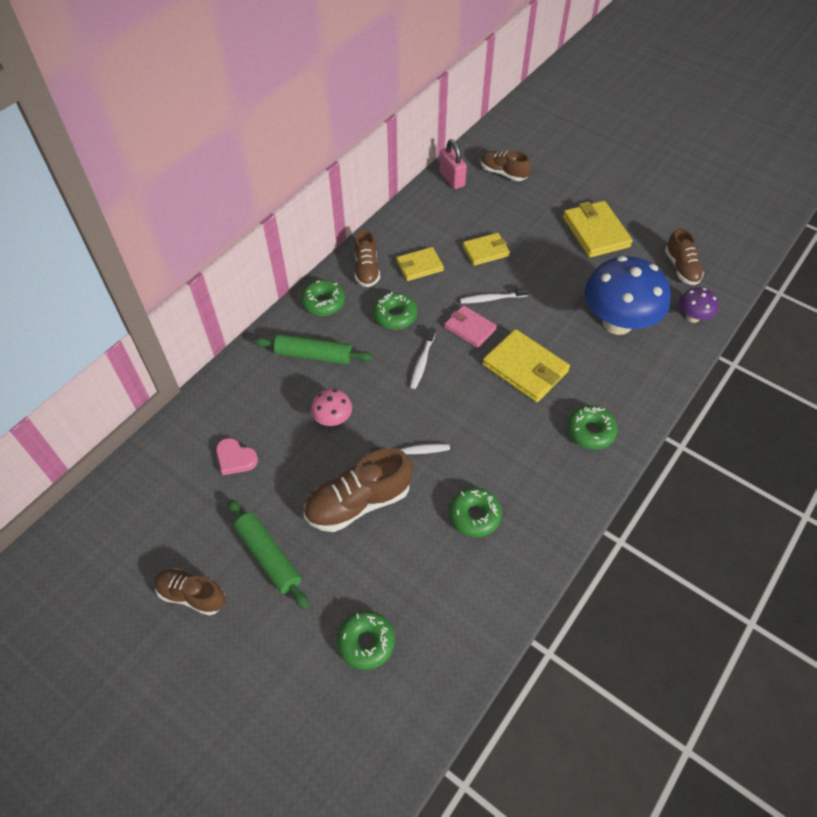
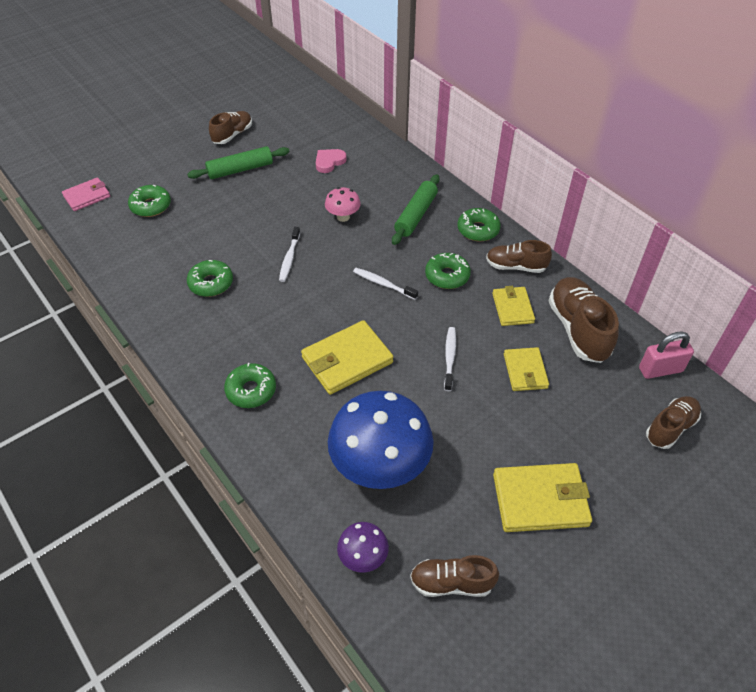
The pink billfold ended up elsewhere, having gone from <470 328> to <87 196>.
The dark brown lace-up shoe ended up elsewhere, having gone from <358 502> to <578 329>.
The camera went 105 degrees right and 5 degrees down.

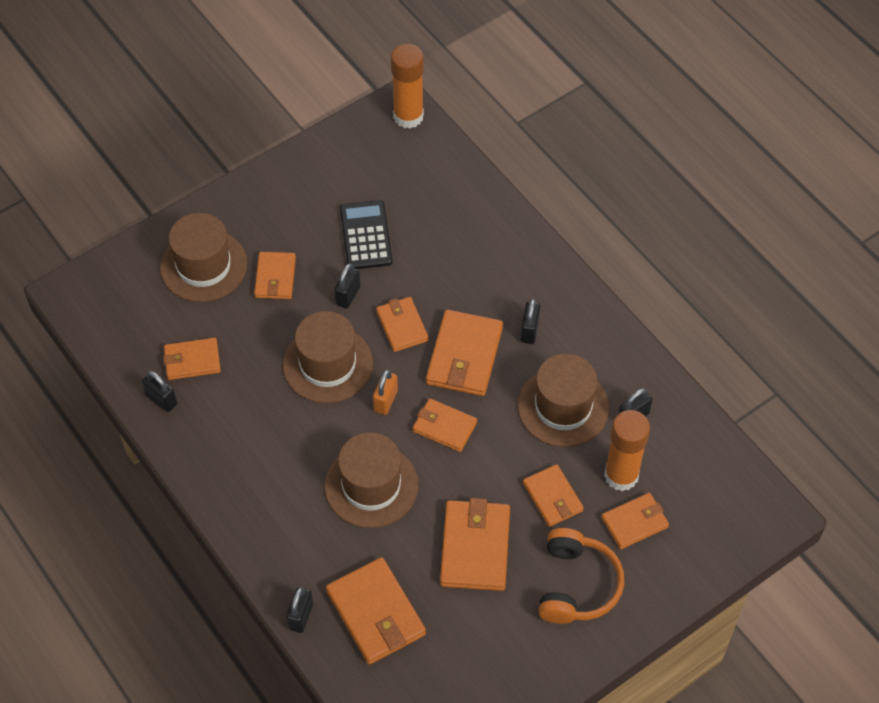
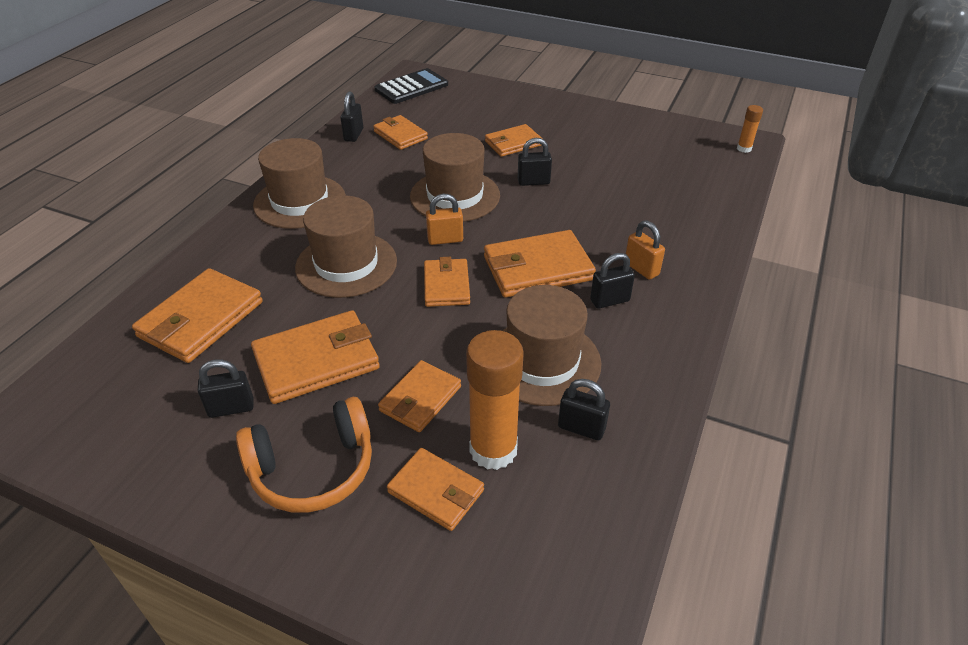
The ebony lock ended up elsewhere, having gone from <301 616> to <231 408>.
The dark brown tall hat ended up elsewhere, having gone from <203 266> to <300 202>.
The ebony adding machine ended up elsewhere, having gone from <366 235> to <411 87>.
The second view gained the orange-coloured lock at <641 269>.
The size of the orange-coloured glue stick at <408 116> changed by a factor of 0.47.
The second view lost the orange-coloured billfold at <402 326>.
The camera went 60 degrees right and 15 degrees down.

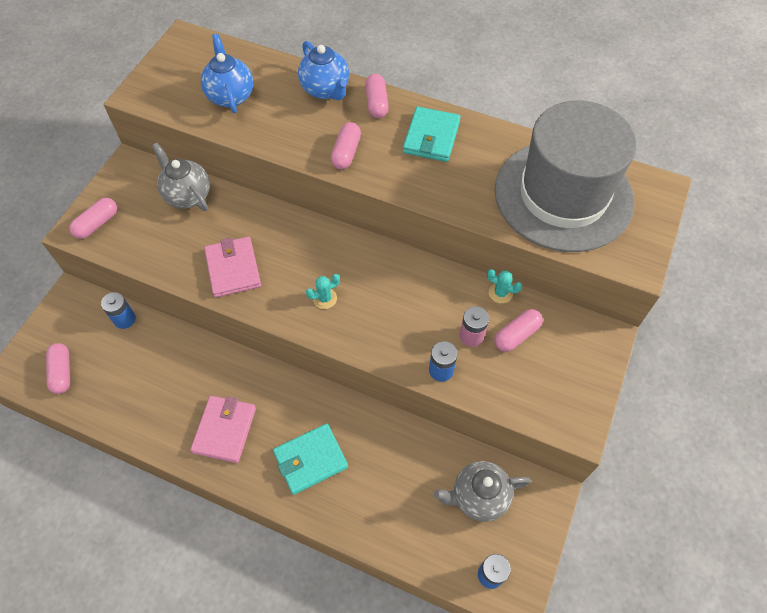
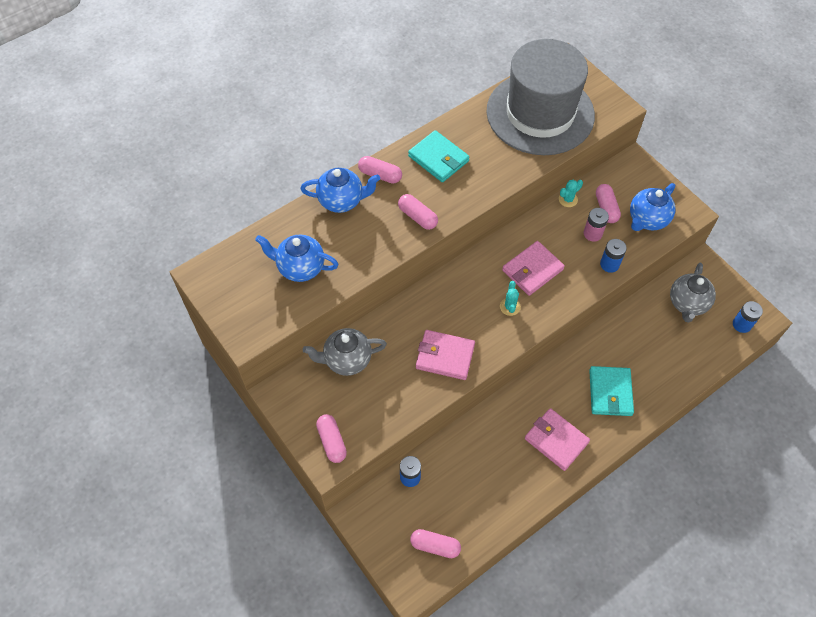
The second view gained the pink billfold at <532 270>.
The second view gained the cobalt china teapot at <647 220>.
The camera went 60 degrees left and 0 degrees up.

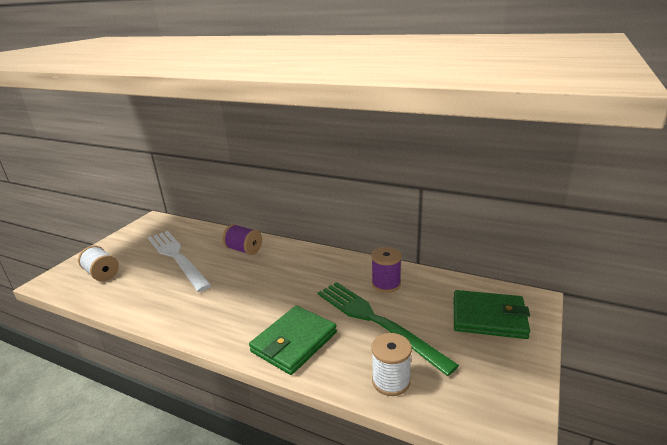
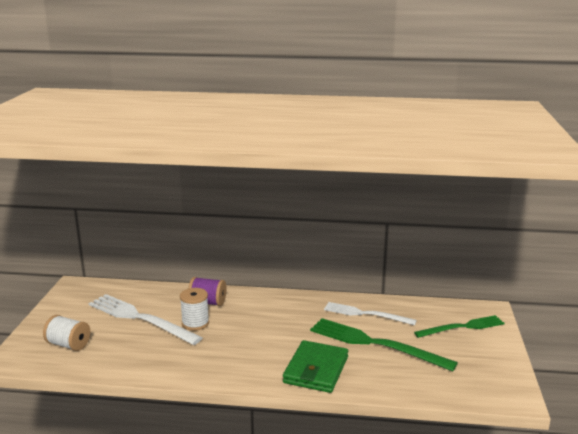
The white reel of thread ended up elsewhere, having gone from <391 381> to <195 323>.
Where the violet reel of thread stood at <386 284>, the white dinner fork came to stand at <366 314>.
Where the emerald billfold stood at <488 317>, the emerald dinner fork came to stand at <462 327>.
The camera went 20 degrees left and 5 degrees down.

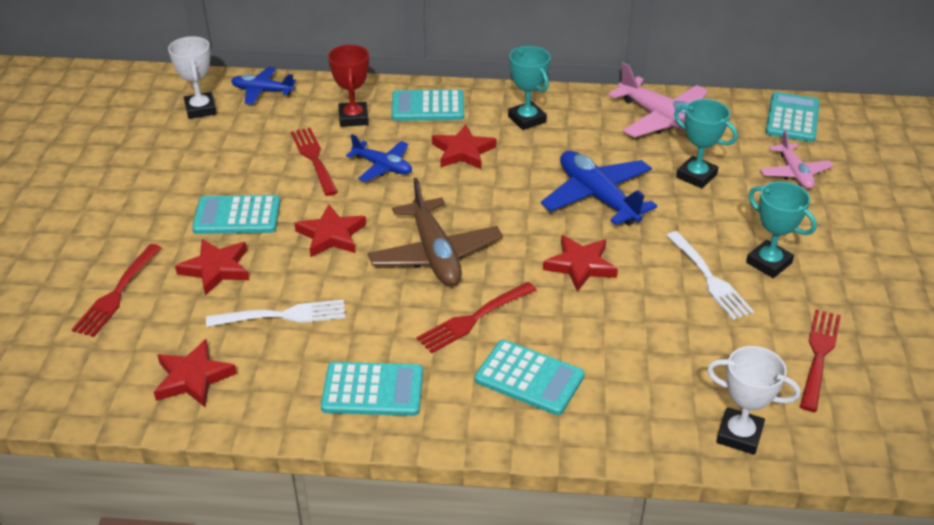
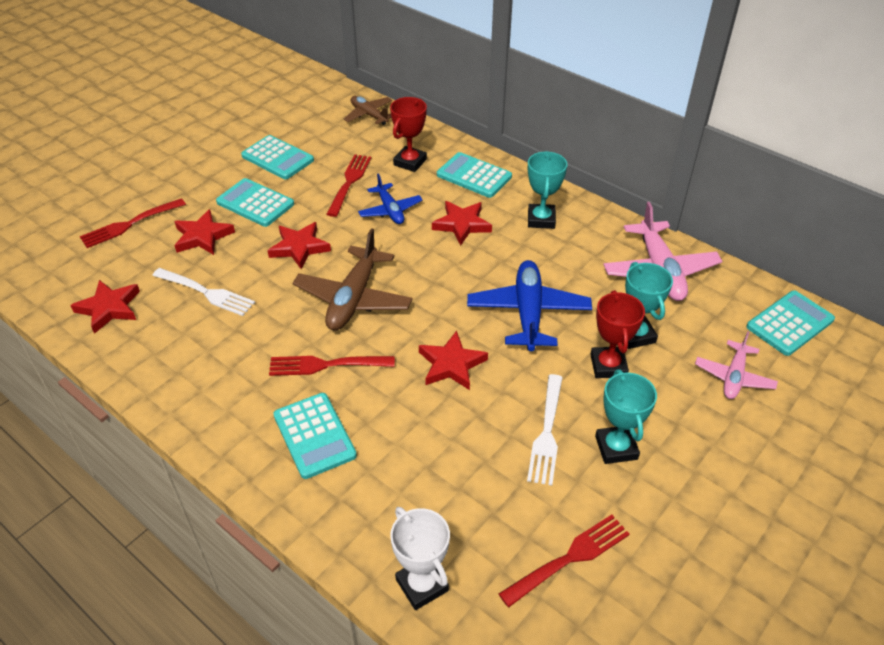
The aqua adding machine ended up elsewhere, having gone from <373 390> to <277 158>.
What was the cobalt plane at <262 91> turned into the dark brown plane at <369 115>.
The second view gained the red trophy at <608 366>.
The second view lost the white trophy at <200 109>.
The camera went 35 degrees right and 5 degrees up.

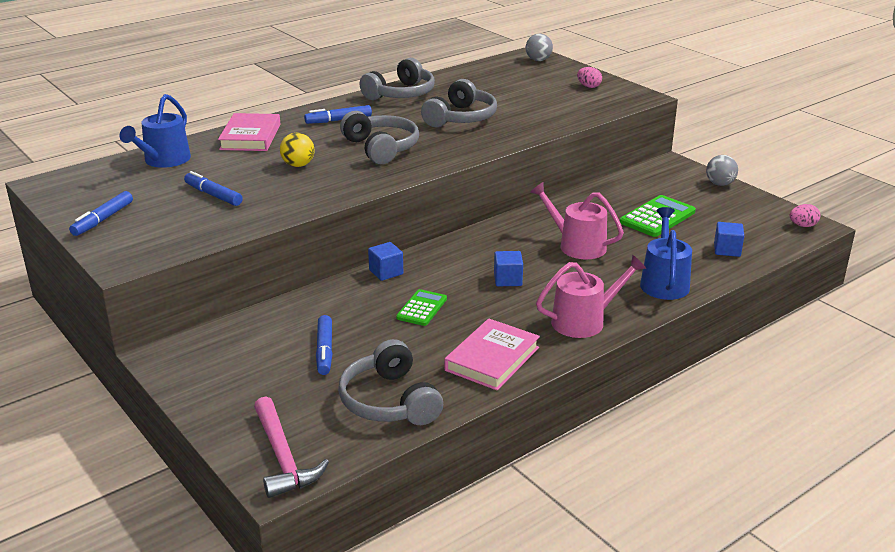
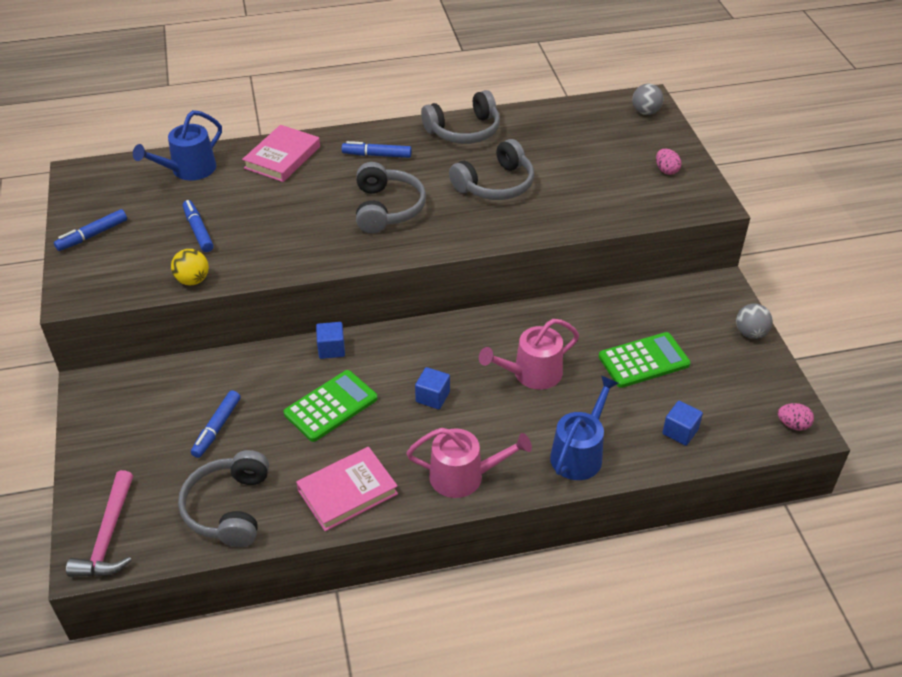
The yellow ball ended up elsewhere, having gone from <298 165> to <193 280>.
The size of the emerald adding machine at <422 308> changed by a factor of 1.55.
The pink sprinkling can at <577 245> ended up facing another way, 90 degrees counterclockwise from before.
The camera went 25 degrees right and 15 degrees up.

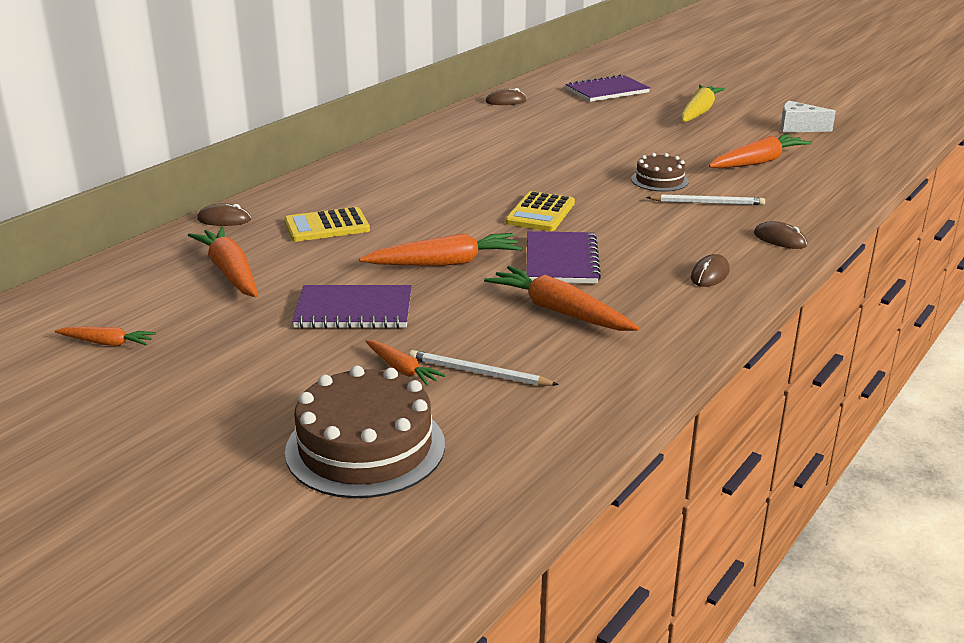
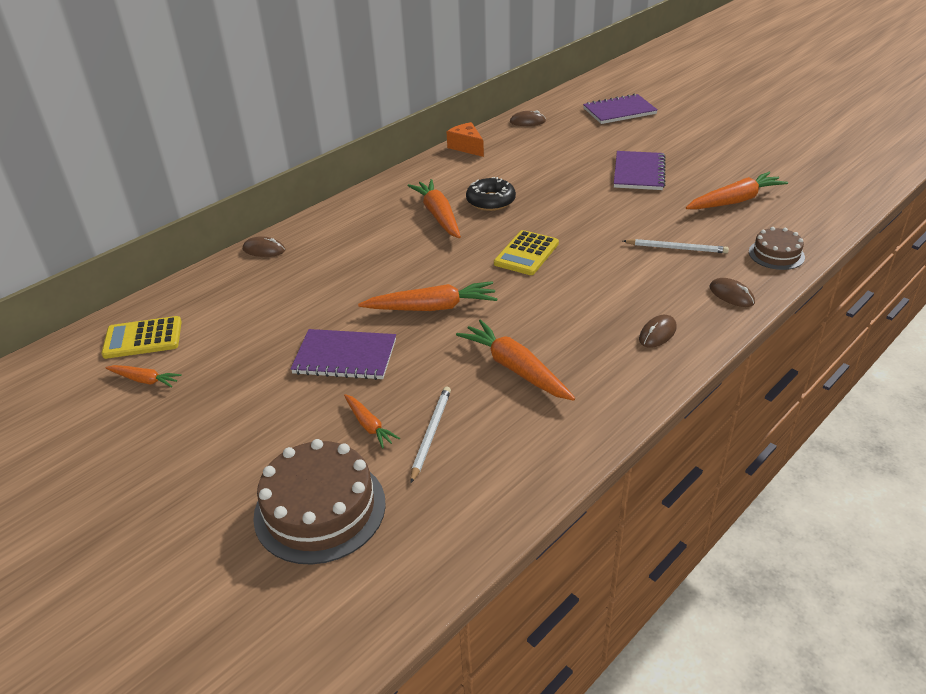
The yellow adding machine ended up elsewhere, having gone from <327 226> to <143 338>.
The orange-coloured toy carrot ended up elsewhere, having gone from <230 272> to <438 215>.
The white pencil at <478 372> ended up facing another way, 75 degrees clockwise from before.
The second view gained the orange-coloured cheese wedge at <467 147>.
The second view gained the ebony doughnut at <490 201>.
The violet notebook ended up elsewhere, having gone from <561 260> to <639 172>.
The dark brown cake ended up elsewhere, having gone from <659 180> to <776 254>.
The second view lost the yellow toy carrot at <698 112>.
The second view lost the white cheese wedge at <798 128>.
The camera went 10 degrees right and 10 degrees up.

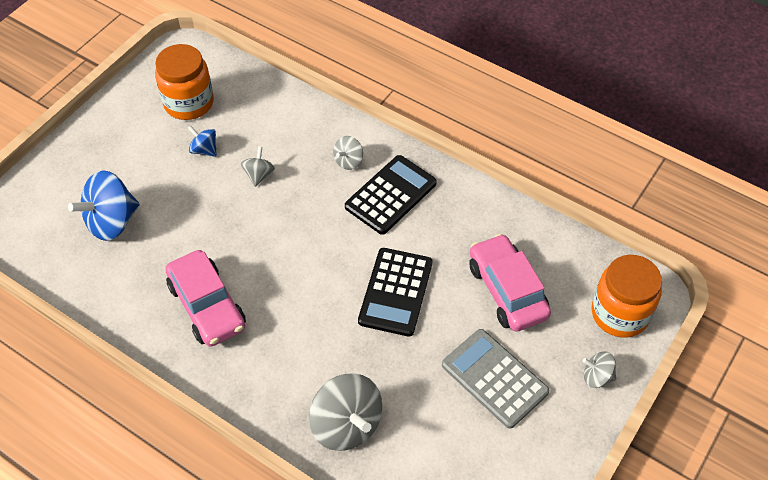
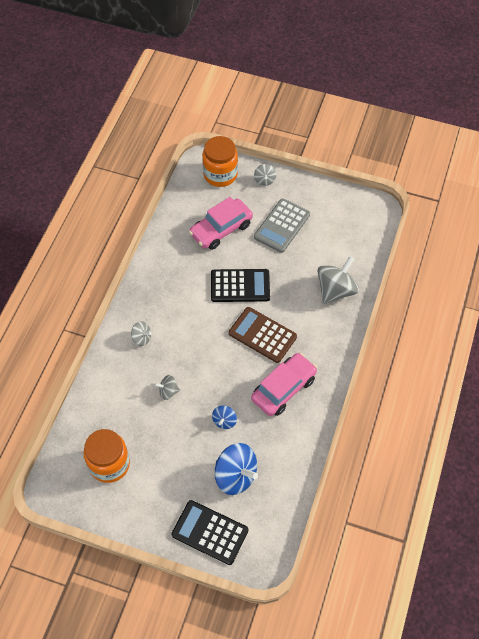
The ebony adding machine ended up elsewhere, having gone from <390 195> to <210 532>.
The cobalt spinning top ended up elsewhere, having gone from <204 150> to <224 421>.
The second view gained the dark brown adding machine at <262 335>.
The camera went 105 degrees left and 5 degrees up.

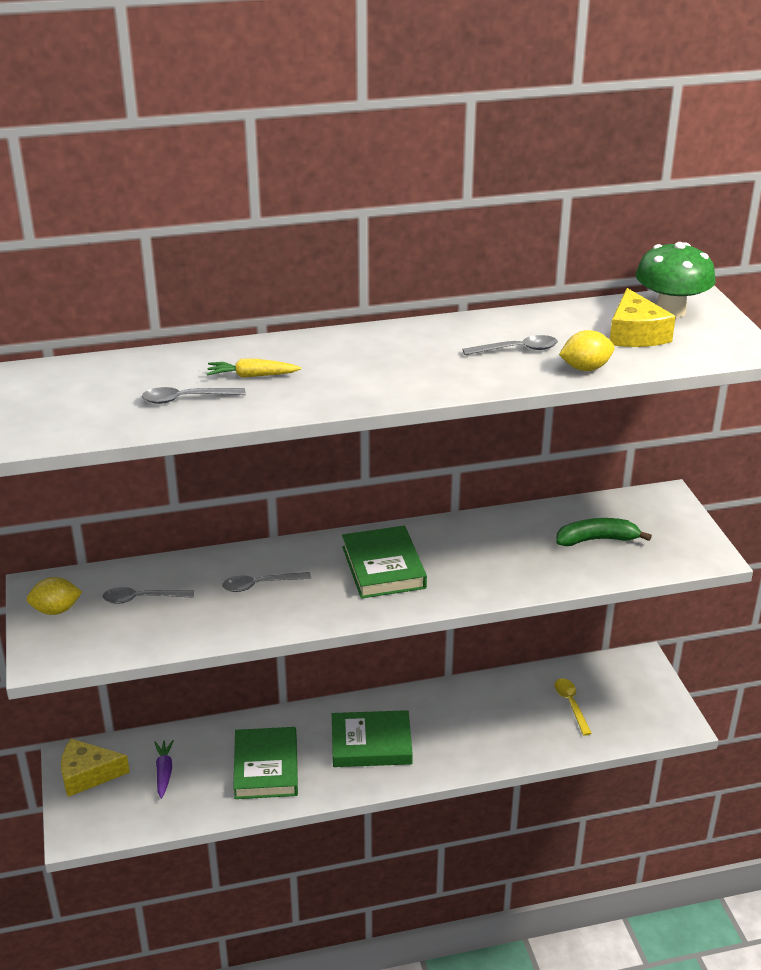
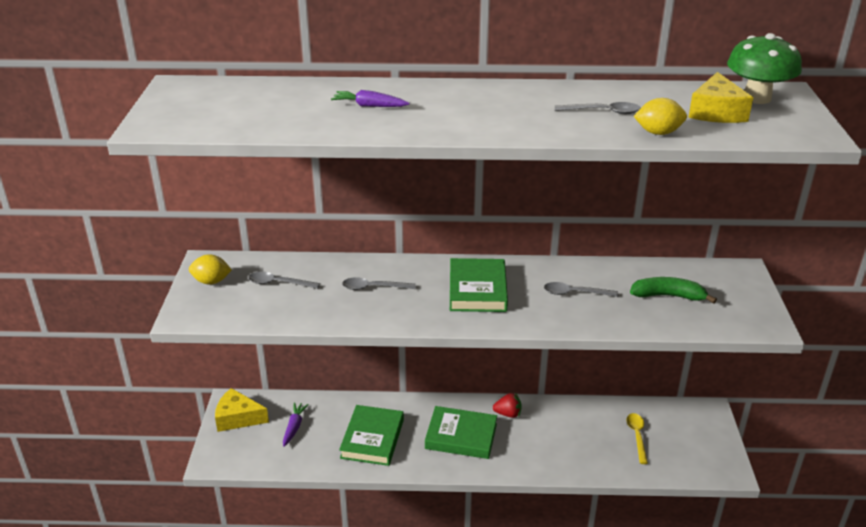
What was the yellow toy carrot at <252 376> turned into the violet toy carrot at <369 106>.
The second view gained the red strawberry at <508 414>.
The grey teaspoon ended up elsewhere, having gone from <186 399> to <575 293>.
The camera went 15 degrees right and 0 degrees up.

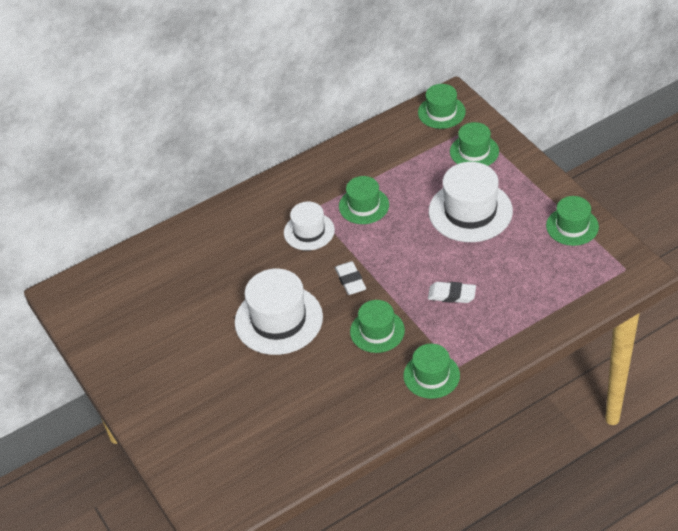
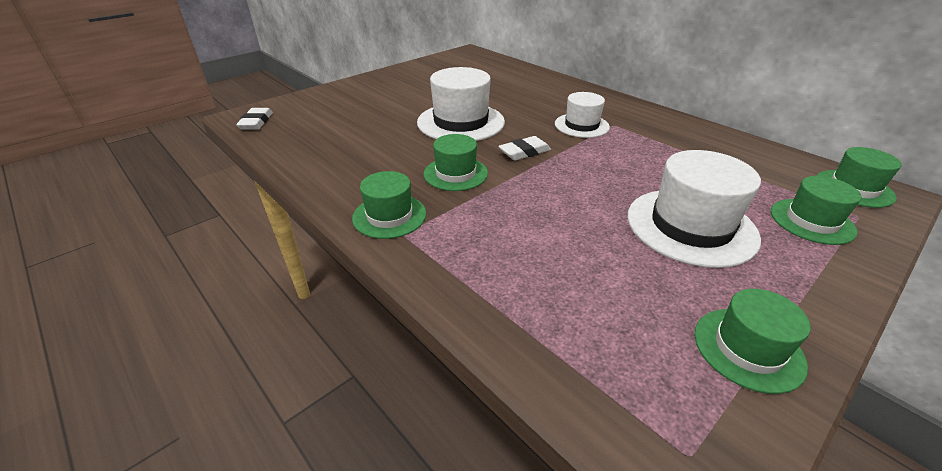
The white eraser ended up elsewhere, having gone from <452 295> to <256 122>.
The second view lost the emerald tall hat at <364 206>.
The camera went 75 degrees right and 10 degrees down.

